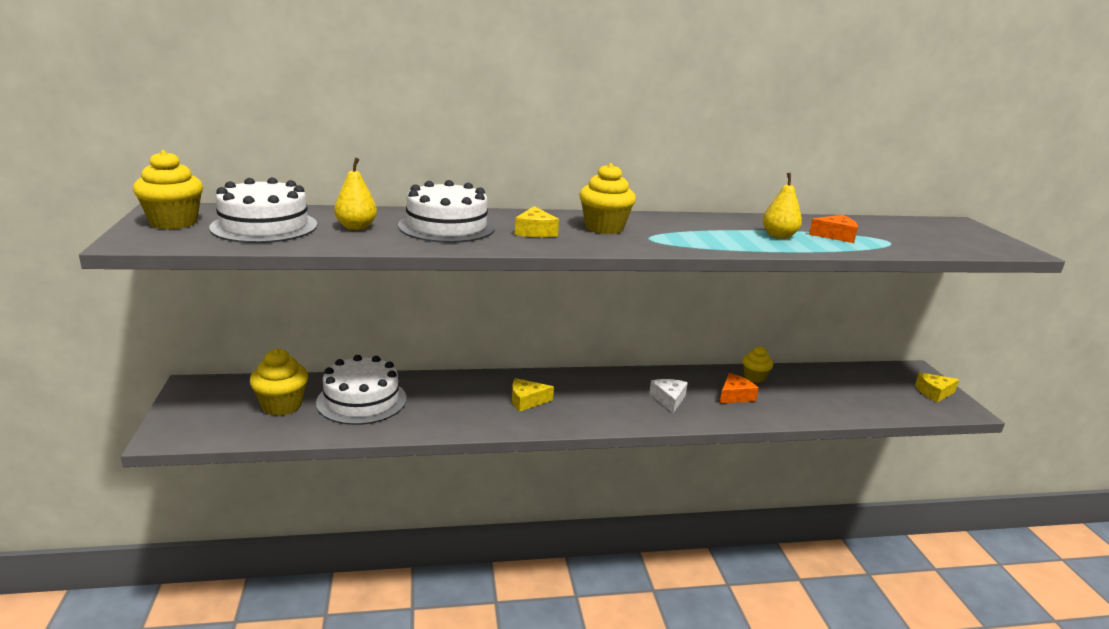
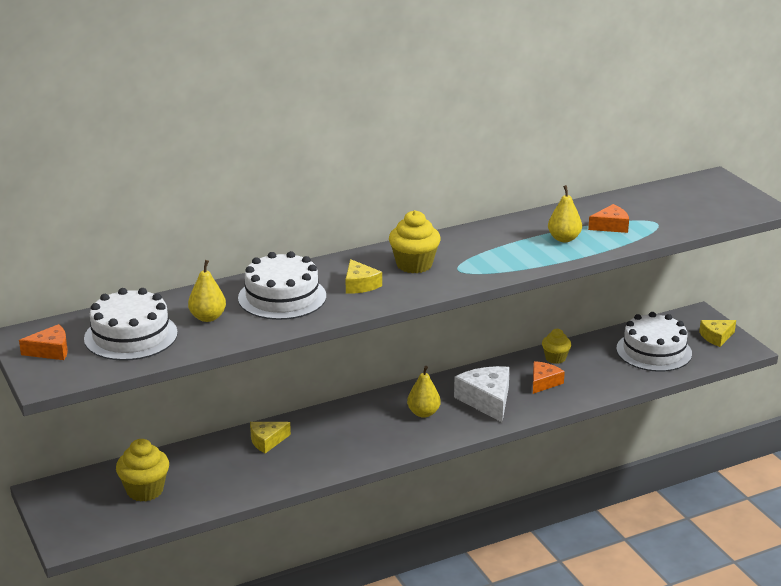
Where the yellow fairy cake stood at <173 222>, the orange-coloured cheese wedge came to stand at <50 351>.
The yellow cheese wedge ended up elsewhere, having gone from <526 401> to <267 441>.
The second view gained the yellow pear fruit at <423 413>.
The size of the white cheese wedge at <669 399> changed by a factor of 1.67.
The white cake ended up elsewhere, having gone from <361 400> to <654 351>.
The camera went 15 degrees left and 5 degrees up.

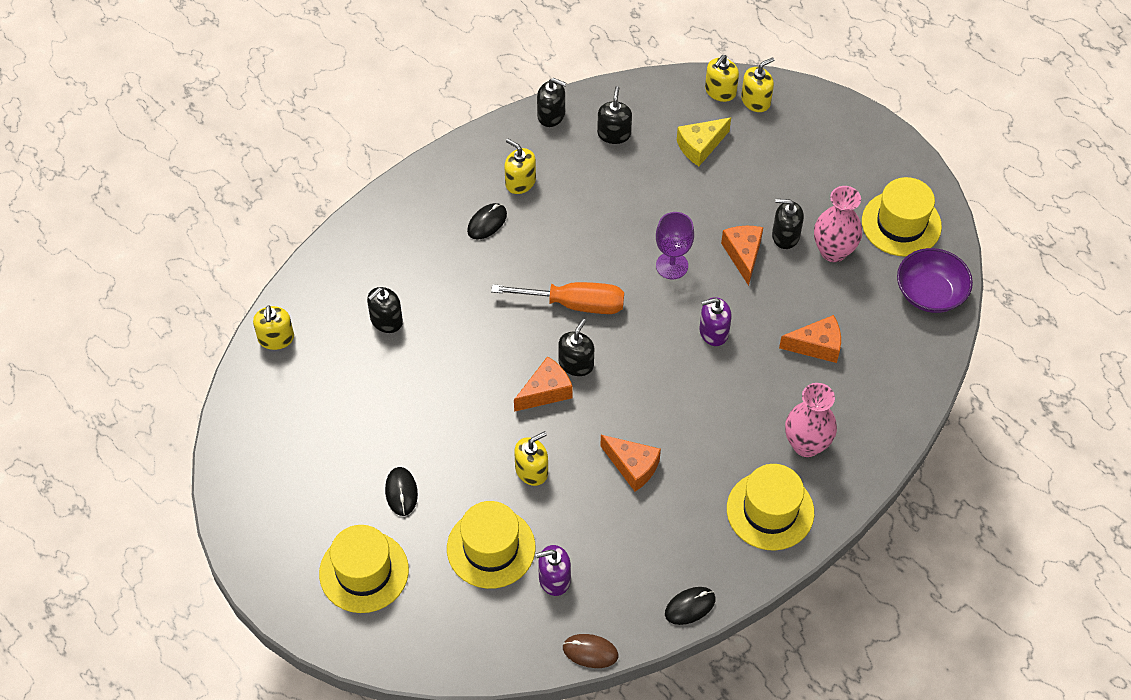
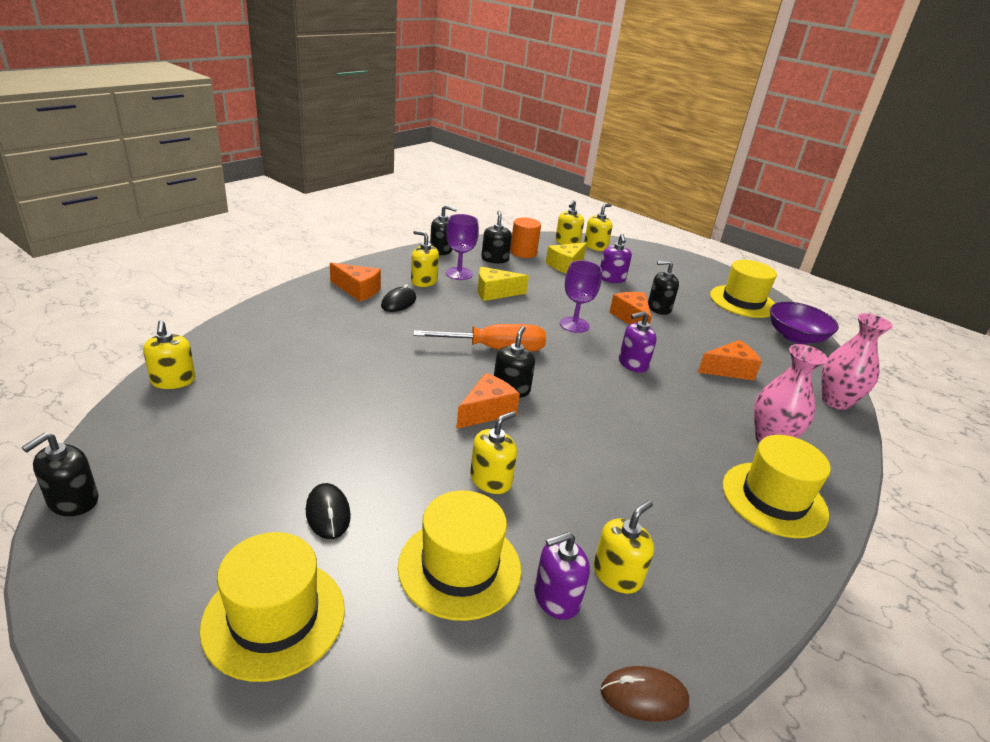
The ebony soap pump ended up elsewhere, having gone from <386 320> to <73 501>.
The orange-coloured cheese wedge ended up elsewhere, having gone from <632 466> to <358 290>.
The second view gained the violet wine glass at <459 274>.
The second view gained the yellow cheese wedge at <495 292>.
The second view gained the orange-coloured cylinder shape at <523 252>.
The second view gained the yellow soap pump at <617 574>.
The second view gained the violet soap pump at <611 278>.
The pink vase ended up elsewhere, having gone from <833 251> to <836 401>.
The second view lost the ebony computer mouse at <690 606>.
The camera went 15 degrees left and 25 degrees down.

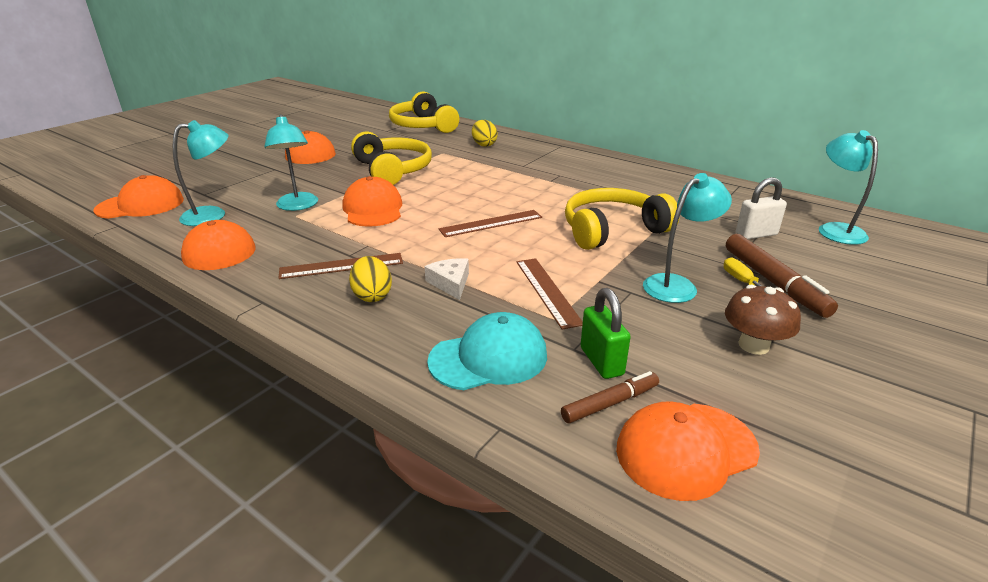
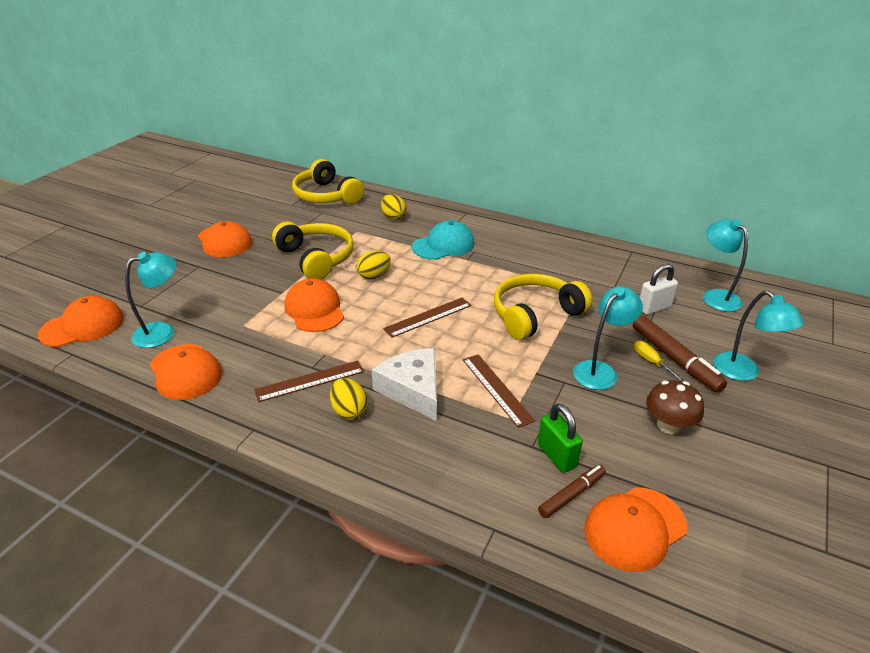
The second view gained the yellow egg at <374 276>.
The size of the white cheese wedge at <450 283> changed by a factor of 1.77.
The aqua cap ended up elsewhere, having gone from <488 358> to <443 245>.
The aqua reading lamp ended up elsewhere, having gone from <298 206> to <743 372>.
The camera went 10 degrees left and 5 degrees up.

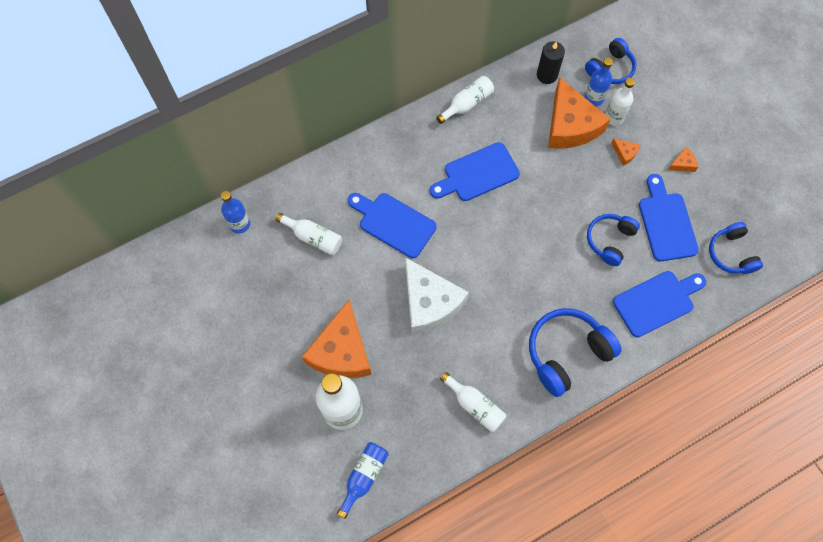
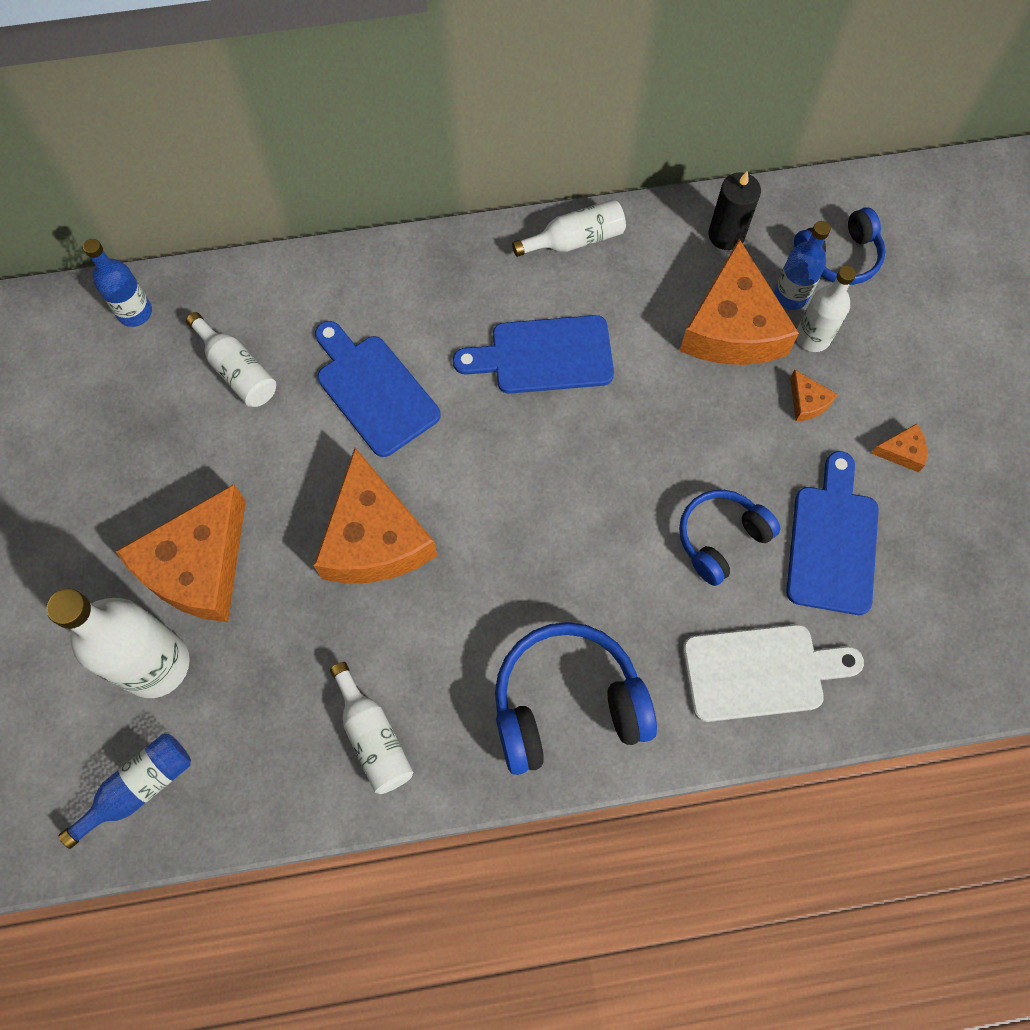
What was the white cheese wedge at <429 302> turned into the orange-coloured cheese wedge at <374 538>.
What was the cobalt cutting board at <657 302> turned into the white cutting board at <761 672>.
The second view lost the cobalt over-ear headphones at <731 253>.
The camera went 20 degrees right and 0 degrees up.

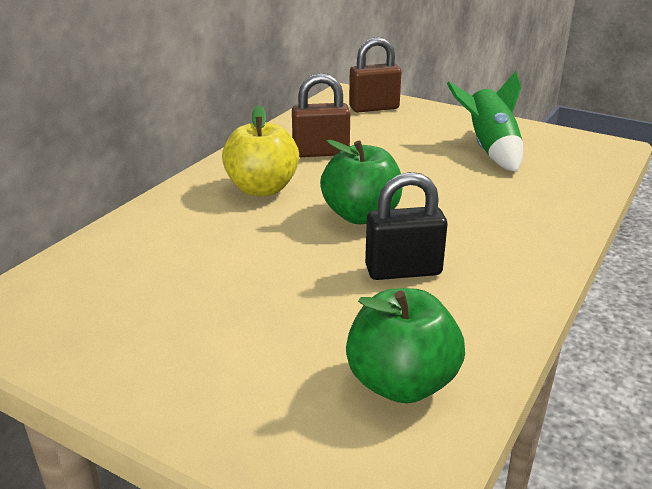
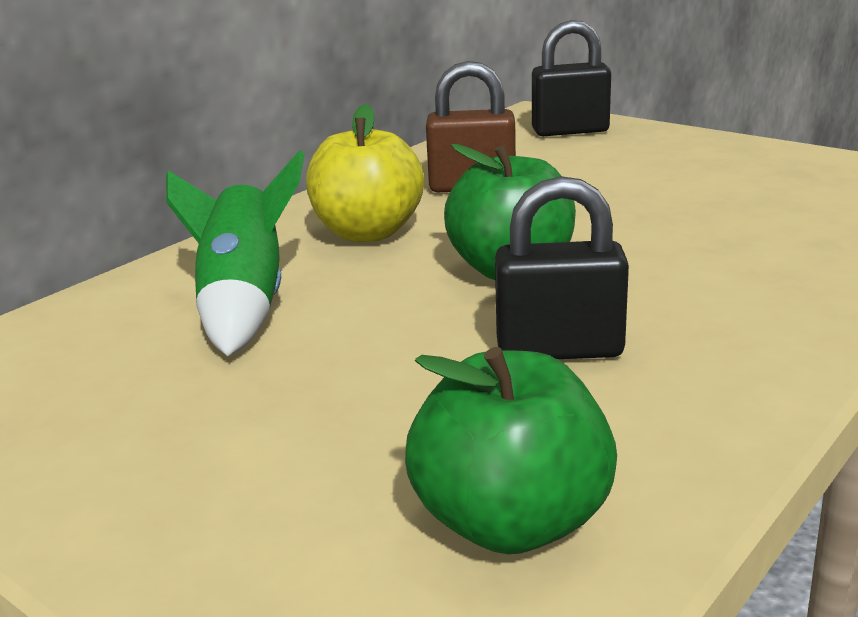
The emerald rocket ended up elsewhere, having gone from <490 150> to <245 304>.
What was the dark brown lock at <374 108> turned into the ebony lock at <570 131>.
The camera went 10 degrees right and 5 degrees down.

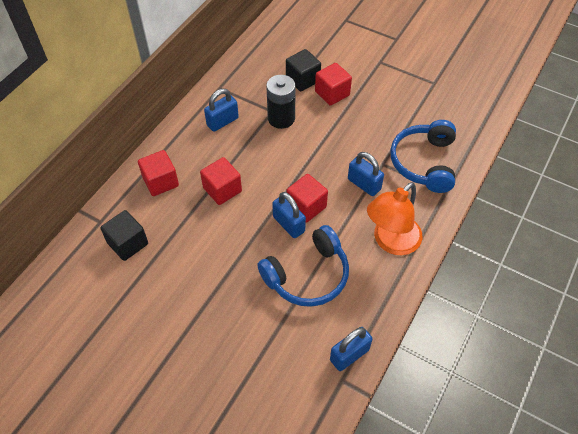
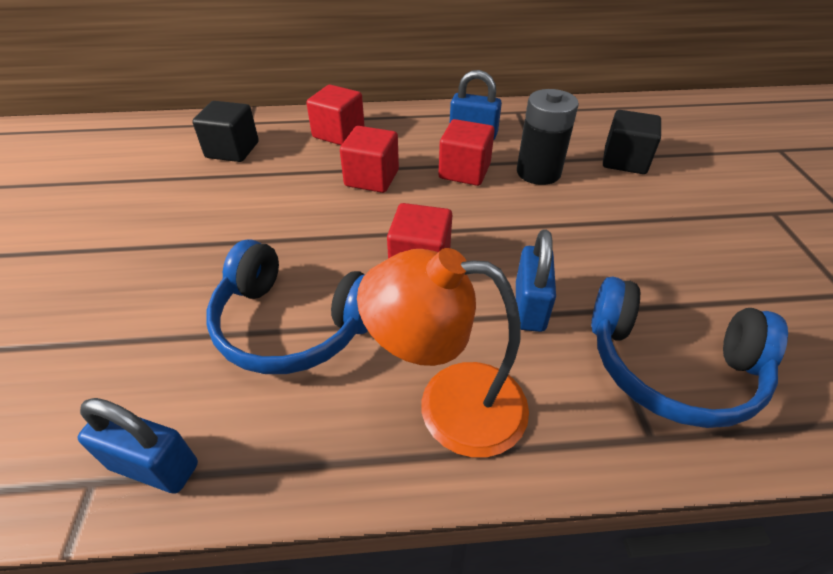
The red solid cube ended up elsewhere, having gone from <332 93> to <464 171>.
The cobalt over-ear headphones at <424 163> ended up facing another way, 135 degrees counterclockwise from before.
The second view lost the cobalt lock at <288 224>.
The camera went 55 degrees right and 10 degrees down.

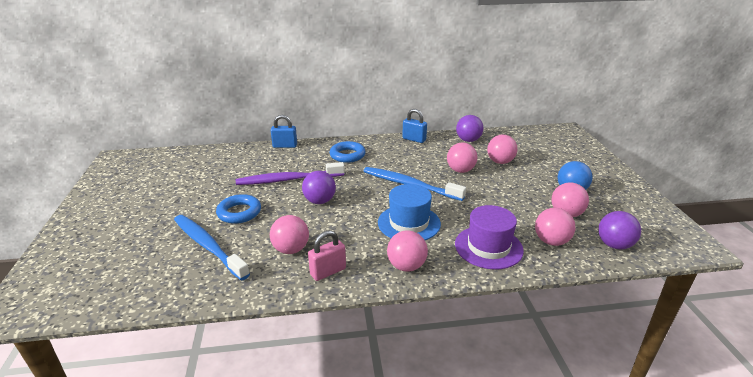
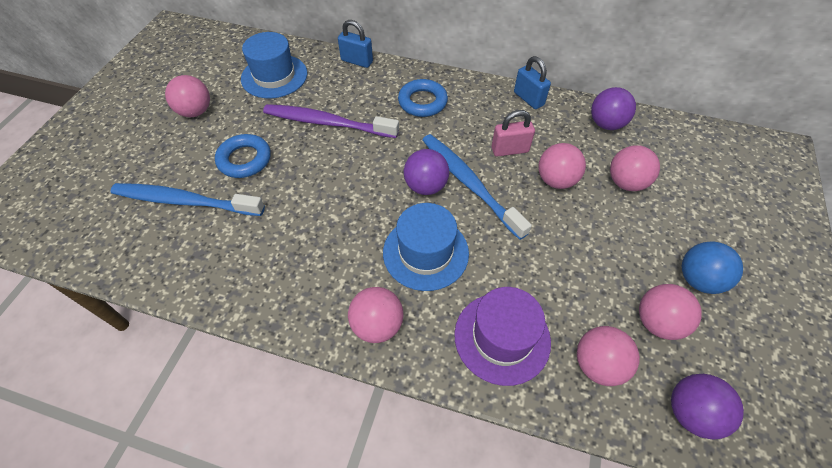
The cobalt tooth brush at <208 246> ended up facing another way, 60 degrees counterclockwise from before.
The pink ball ended up elsewhere, having gone from <291 249> to <195 111>.
The second view gained the cobalt tall hat at <274 76>.
The violet ball ended up elsewhere, having gone from <319 201> to <426 186>.
The pink lock ended up elsewhere, having gone from <328 271> to <509 150>.
The camera went 25 degrees right and 25 degrees up.

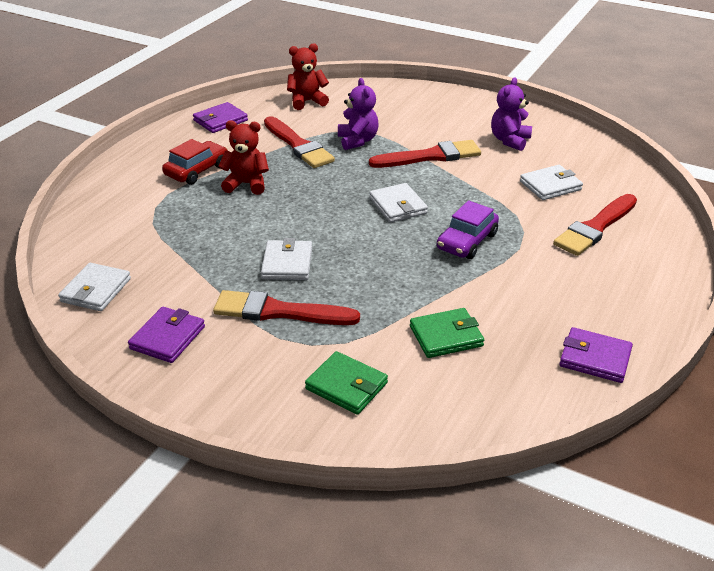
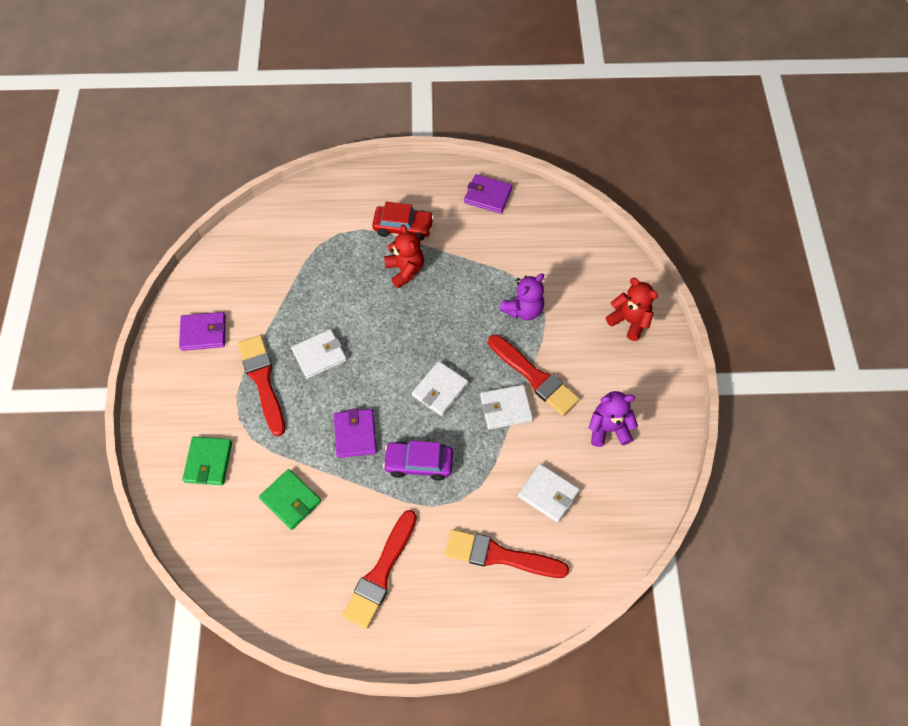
The violet billfold ended up elsewhere, having gone from <595 358> to <355 434>.
The red paint brush ended up elsewhere, having gone from <298 145> to <381 573>.
The white billfold ended up elsewhere, having gone from <96 290> to <506 408>.
The red stuffed bear ended up elsewhere, having gone from <307 101> to <629 321>.
The camera went 60 degrees right and 25 degrees up.

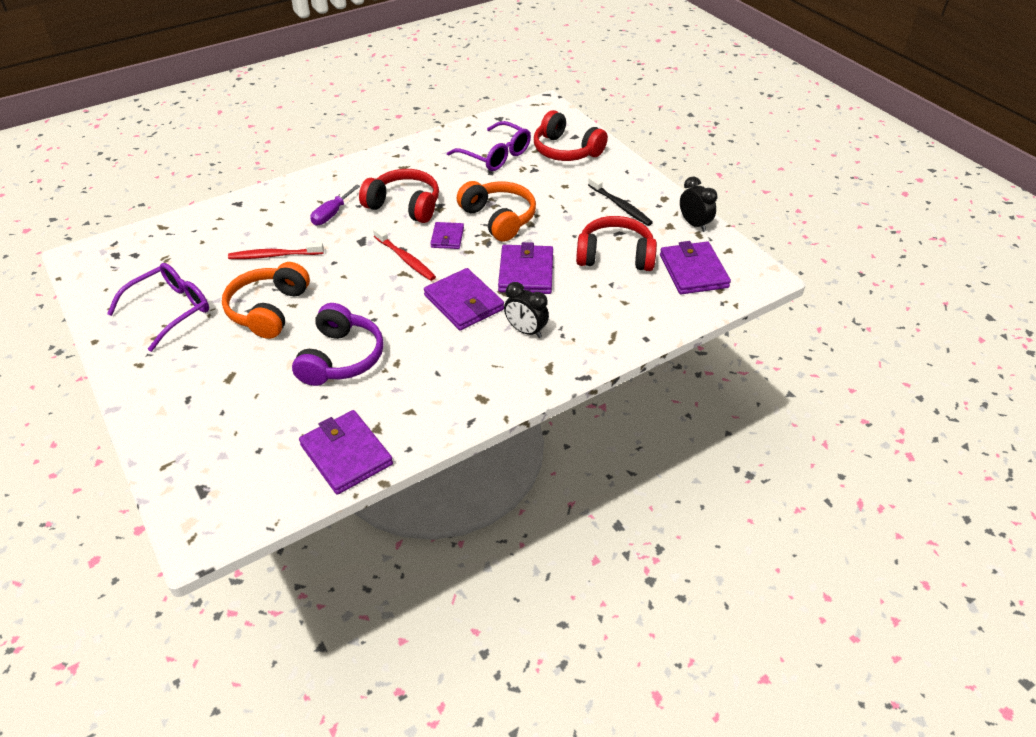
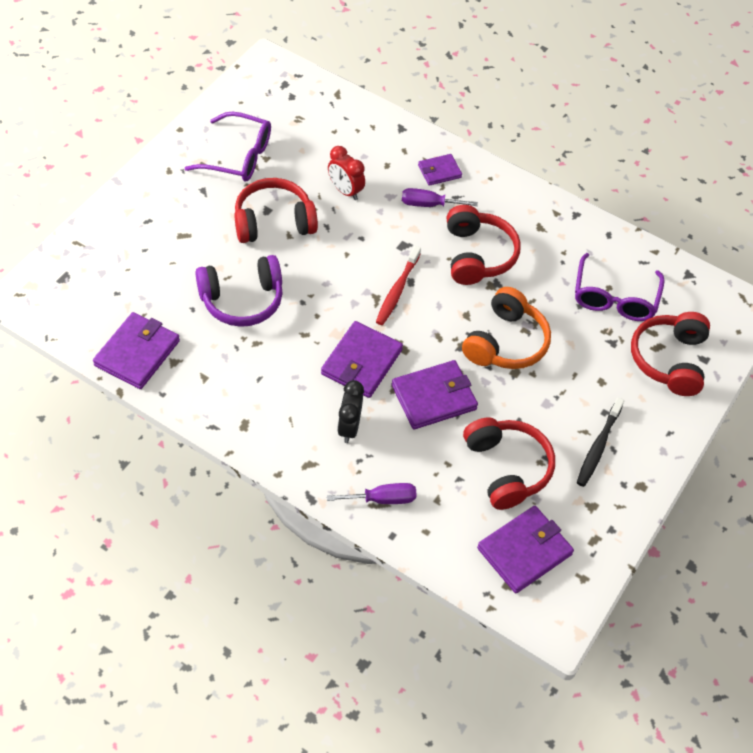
What was the orange-coloured over-ear headphones at <268 310> turned into the red over-ear headphones at <273 222>.
The second view gained the violet flat screwdriver at <382 499>.
Where the red tooth brush stood at <274 255>, the red bedside clock came to stand at <345 191>.
The violet billfold ended up elsewhere, having gone from <447 237> to <439 171>.
The second view lost the ebony bedside clock at <694 224>.
The camera went 60 degrees right and 10 degrees up.

